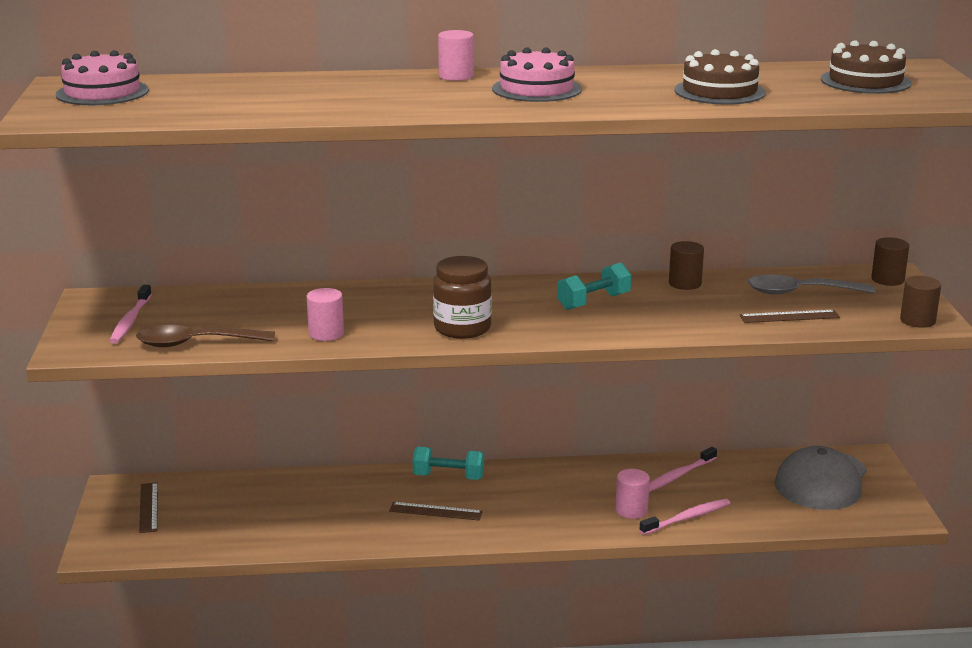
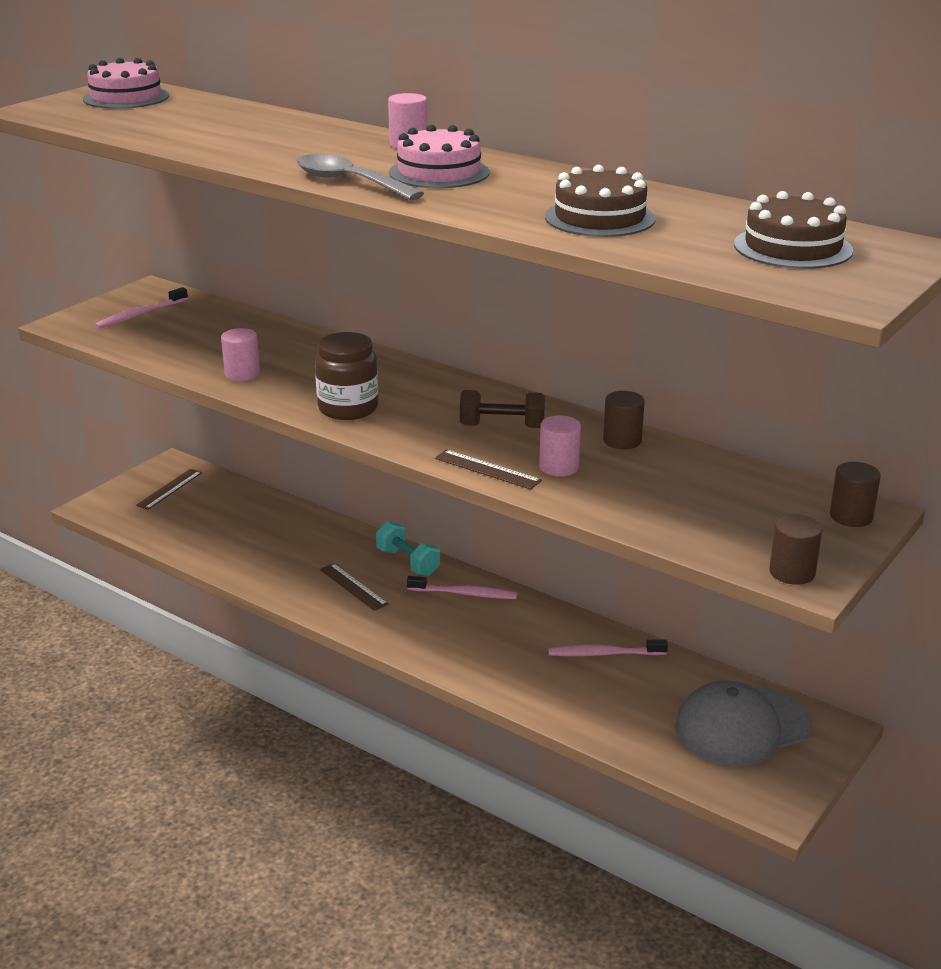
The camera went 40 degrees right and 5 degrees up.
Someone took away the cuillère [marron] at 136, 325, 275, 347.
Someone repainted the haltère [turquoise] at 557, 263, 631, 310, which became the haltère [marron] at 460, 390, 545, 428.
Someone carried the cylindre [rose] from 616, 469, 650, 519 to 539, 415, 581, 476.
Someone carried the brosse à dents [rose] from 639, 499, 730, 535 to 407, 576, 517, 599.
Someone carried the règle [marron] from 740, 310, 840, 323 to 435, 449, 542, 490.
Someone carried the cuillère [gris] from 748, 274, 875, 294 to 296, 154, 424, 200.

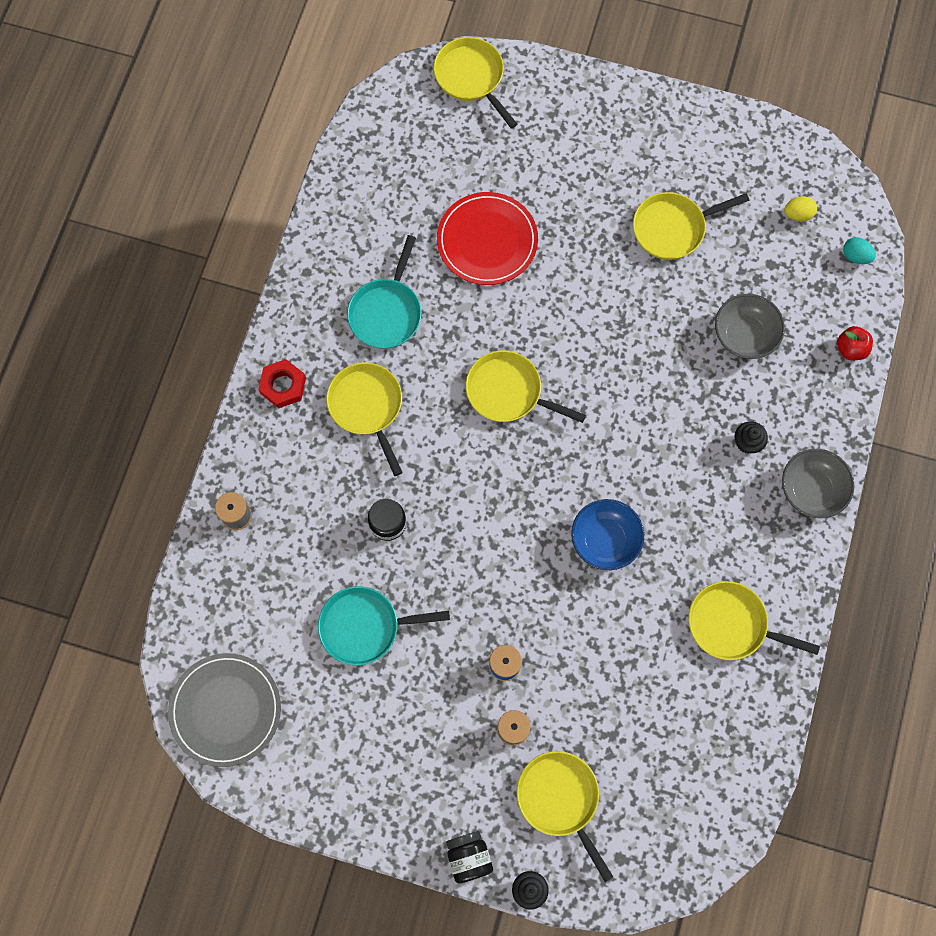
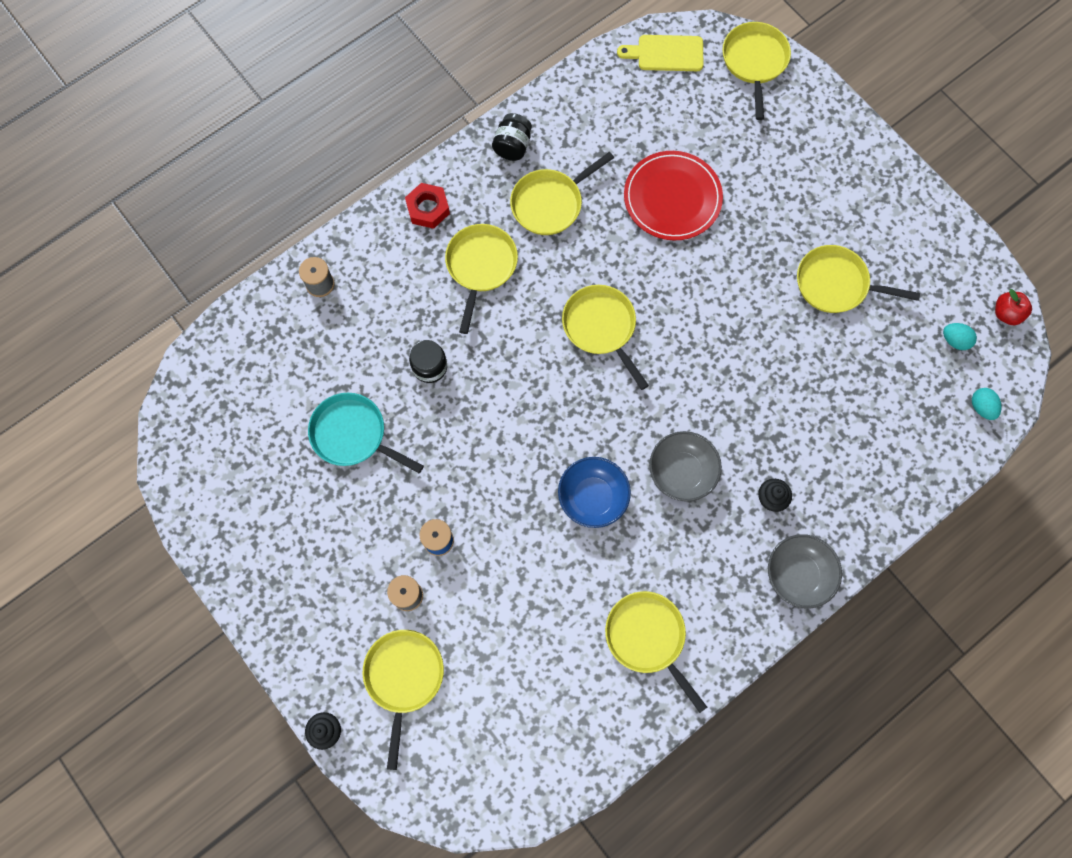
The camera went 35 degrees right and 0 degrees up.
Someone took away the assiette [gris] at 168, 653, 281, 767.
Someone repainted the poêle [turquoise] at 347, 235, 422, 349, which became the poêle [jaune] at 510, 152, 614, 235.
Someone carried the bocal [noir] from 446, 831, 493, 884 to 492, 113, 532, 161.
Someone carried the bol [gris] from 715, 294, 785, 359 to 649, 431, 722, 502.
Someone repainted the œuf [jaune] at 784, 196, 817, 221, which became the œuf [turquoise] at 943, 323, 977, 350.
Someone carried the pomme [rouge] from 837, 326, 873, 360 to 995, 289, 1032, 325.
Someone put down the planche à découper [jaune] at 617, 35, 703, 71.

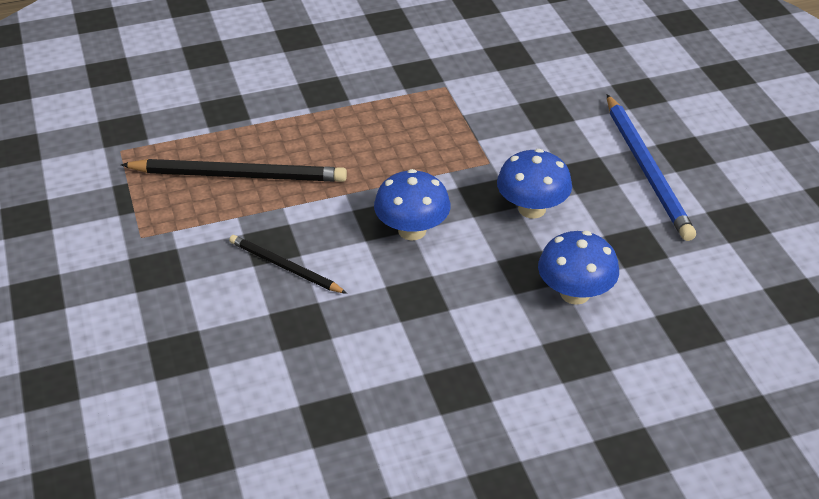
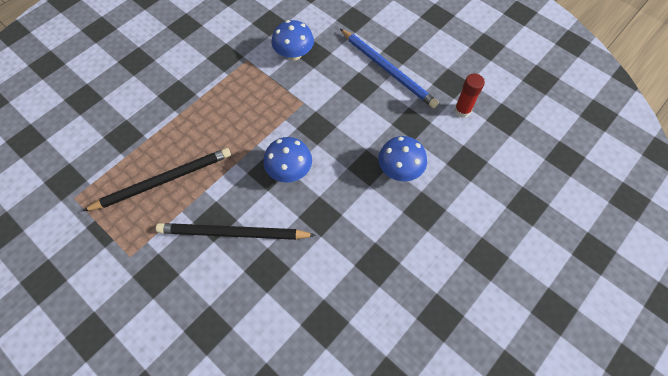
The camera went 30 degrees left and 20 degrees up.
Someone scaled the crayon [noir] at 229, 235, 347, 294 by 1.71.
Someone carried the champignon [bleu] from 497, 149, 572, 219 to 272, 20, 314, 61.
Someone put down the bâton de colle [rouge] at 454, 74, 485, 118.

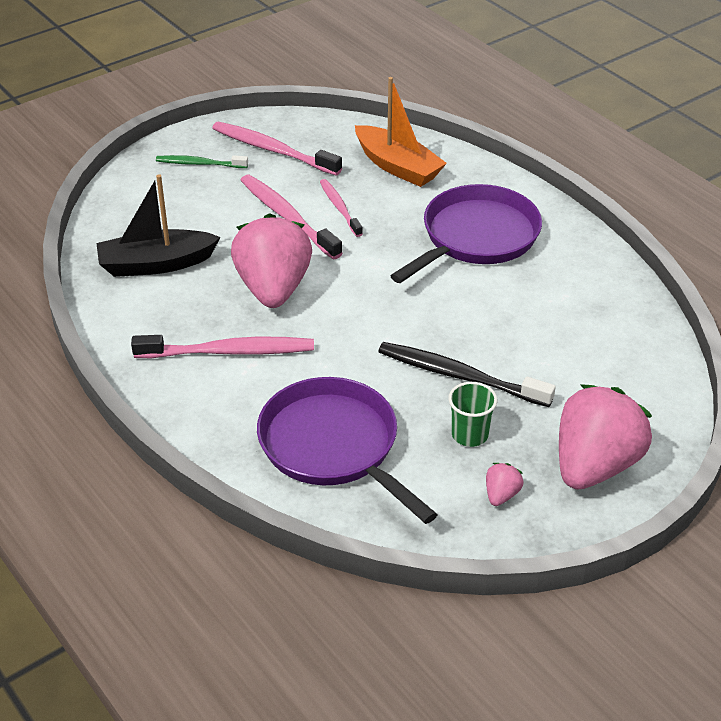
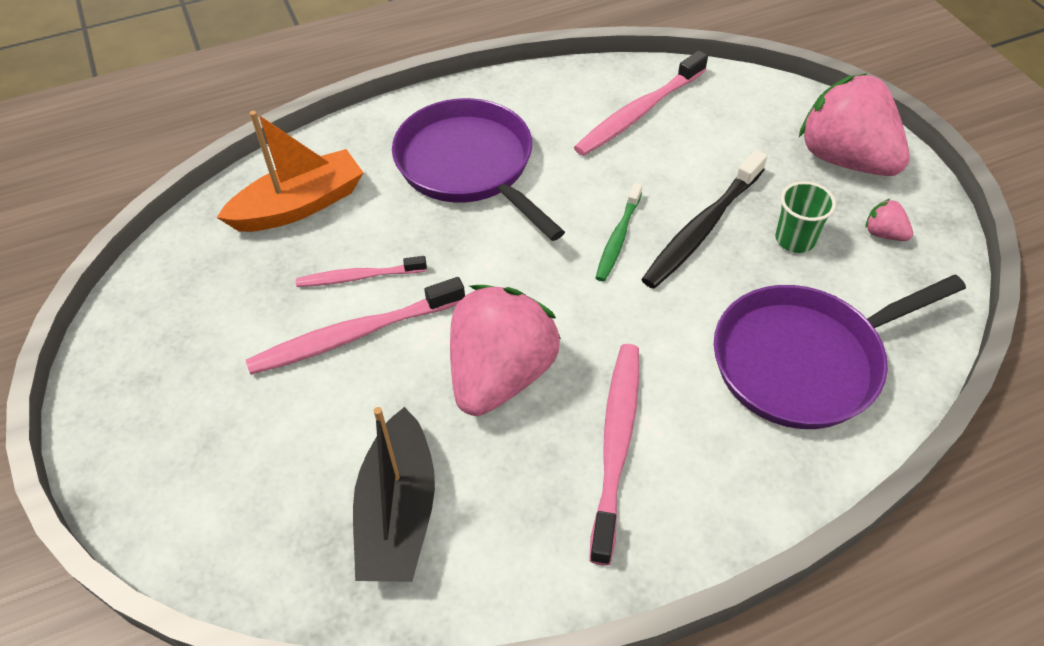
The camera went 75 degrees left and 10 degrees up.
Someone carried the brosse à dents [vert] from 156, 155, 248, 168 to 595, 183, 642, 281.
Someone carried the brosse à dents [rose] from 212, 122, 342, 176 to 574, 50, 708, 156.
Someone rotated the fraise [rose] at 231, 213, 312, 308 by 105 degrees clockwise.

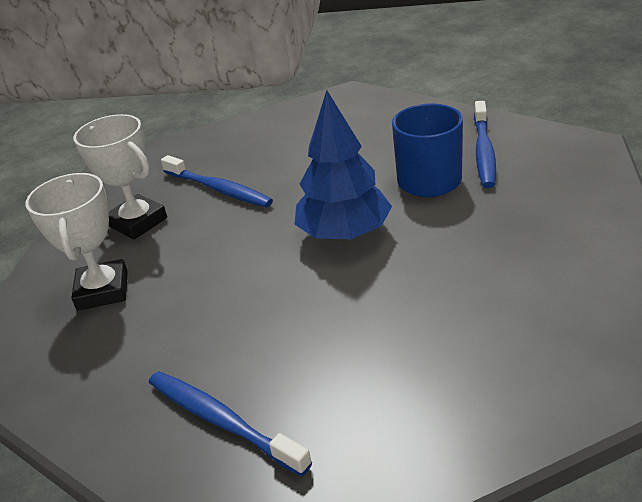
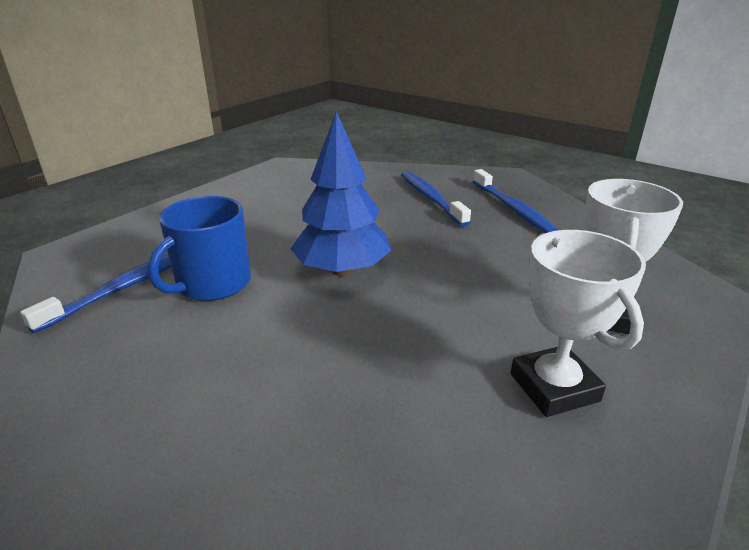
The camera went 155 degrees left and 5 degrees down.
Someone carried the brosse à dents [bleu] from 161, 155, 273, 207 to 401, 171, 471, 227.

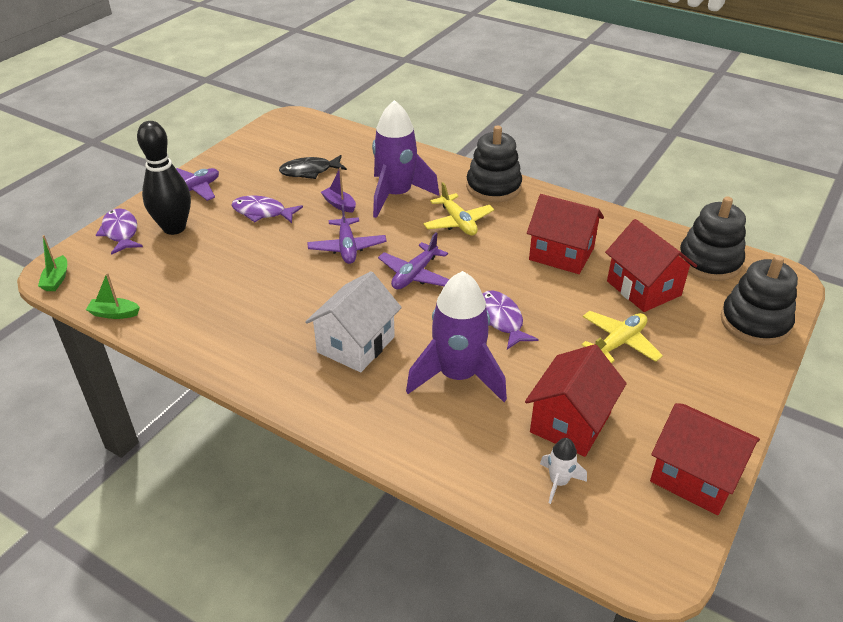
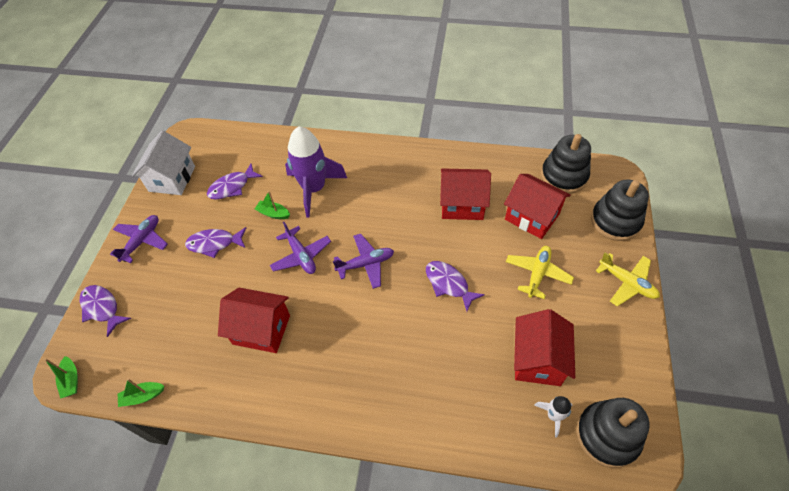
The camera went 20 degrees left and 15 degrees up.
Someone took away the quille [noir] at 137, 121, 191, 235.
Someone repainted the poisson [noir] at 279, 155, 347, 179, which became the poisson [violet] at 207, 164, 263, 199.
Someone carried the maison [blanc] from 305, 271, 402, 372 to 132, 131, 195, 195.
Someone repainted the bateau [violet] at 321, 168, 356, 213, which became the bateau [vert] at 255, 191, 290, 219.
Someone rotated the avion [violet] at 378, 232, 449, 289 by 120 degrees counterclockwise.
Someone took away the fusée [violet] at 406, 271, 507, 402.
Someone carried the avion [jaune] from 423, 182, 494, 236 to 596, 252, 660, 307.
Someone carried the jouet à empiler [noir] from 466, 126, 522, 202 to 576, 398, 650, 468.
Someone carried the maison [rouge] from 650, 403, 760, 515 to 218, 288, 290, 353.

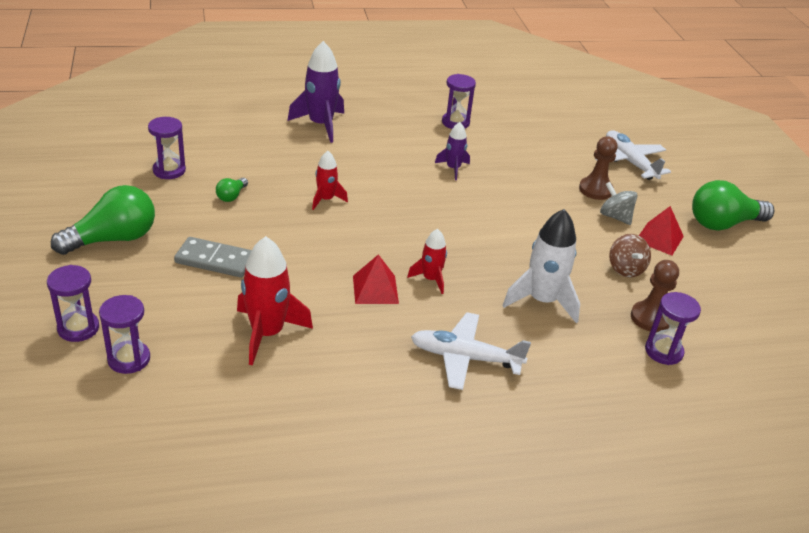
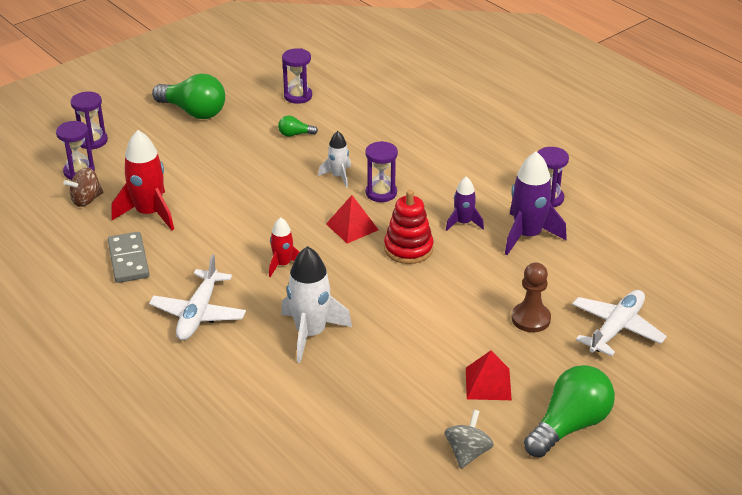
The camera went 65 degrees right and 0 degrees up.
Someone carried the domino [gris] from 174, 237, 252, 277 to 108, 232, 149, 283.
Someone carried the fusée [violet] from 288, 41, 344, 143 to 505, 151, 567, 255.
Someone repainted the fusée [rouge] at 312, 151, 348, 210, which became the fusée [blanc] at 318, 131, 351, 188.
Someone carried the pyramide [rouge] from 353, 254, 399, 304 to 326, 195, 379, 244.
Someone rotated the avion [blanc] at 411, 312, 531, 390 by 150 degrees counterclockwise.
Someone carried the toupie [gris] from 600, 182, 638, 225 to 445, 410, 494, 469.
Someone carried the toupie [marron] from 609, 234, 651, 278 to 63, 168, 104, 207.
Someone took away the pion [marron] at 631, 260, 679, 332.
Someone carried the sablier [violet] from 645, 292, 701, 365 to 365, 141, 398, 202.
Someone rotated the ampoule [vert] at 692, 180, 774, 231 by 90 degrees clockwise.
Someone put down the jouet à empiler [rouge] at 384, 190, 434, 264.

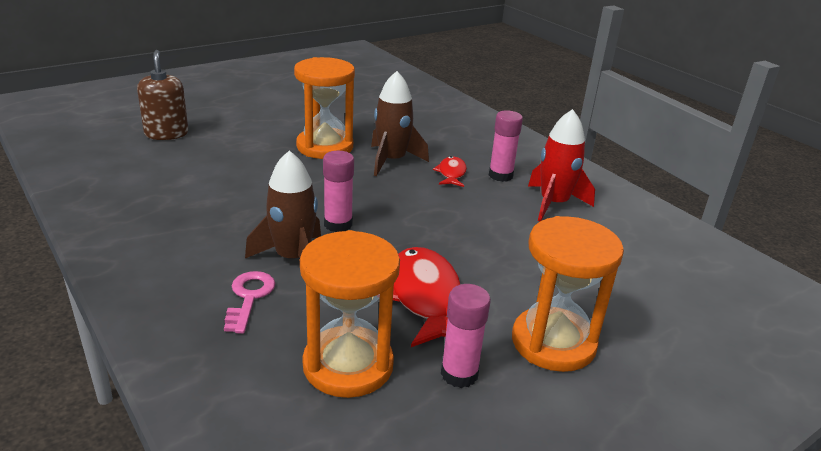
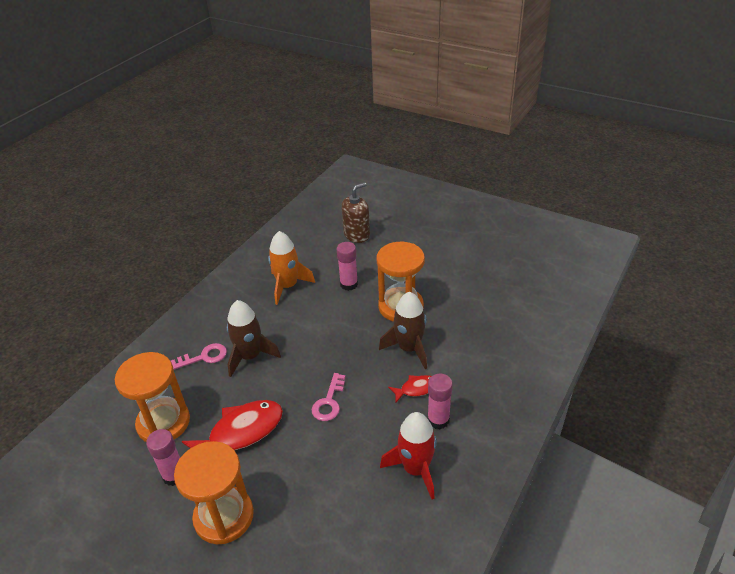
The camera went 70 degrees right and 10 degrees up.
Someone carried the bâton de colle [rose] from 323, 151, 354, 232 to 337, 242, 358, 291.
Someone put down the fusée [orange] at 268, 231, 315, 305.
Someone put down the clé [rose] at 311, 373, 345, 421.

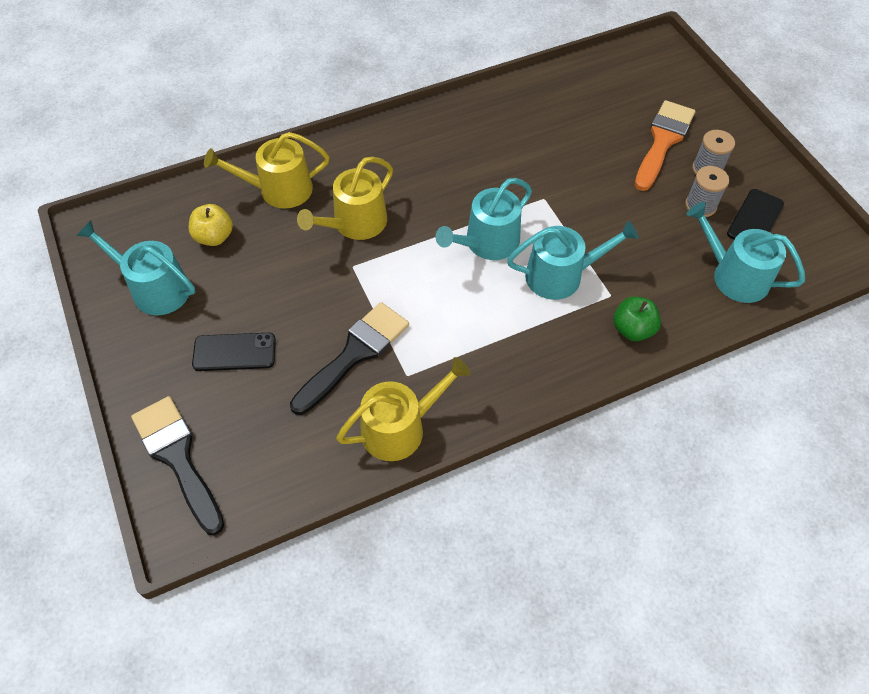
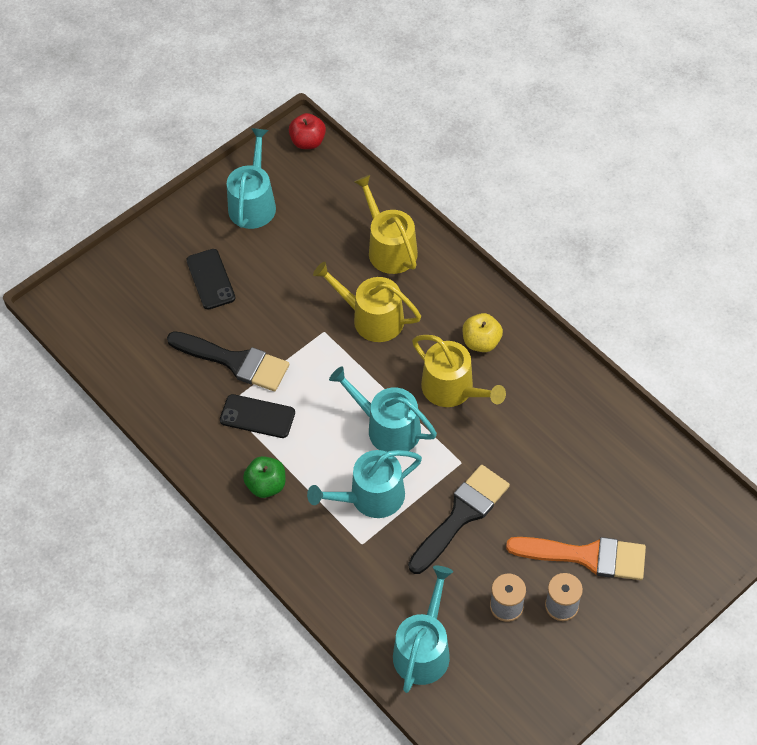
The camera went 75 degrees right and 0 degrees up.
Someone carried the pinceau [noir] from 131, 396, 224, 535 to 408, 465, 510, 574.
Someone carried the pomme [jaune] from 189, 204, 233, 246 to 463, 313, 503, 352.
Someone carried the arrosoir [jaune] from 336, 357, 470, 461 to 412, 335, 506, 407.
Someone rotated the arrosoir [turquoise] at 507, 221, 639, 300 by 90 degrees clockwise.
Someone carried the pomme [vert] from 613, 296, 661, 341 to 243, 456, 285, 498.
Someone carried the téléphone [noir] from 727, 189, 784, 240 to 220, 394, 295, 438.
Someone put down the pomme [rouge] at 289, 113, 326, 149.

